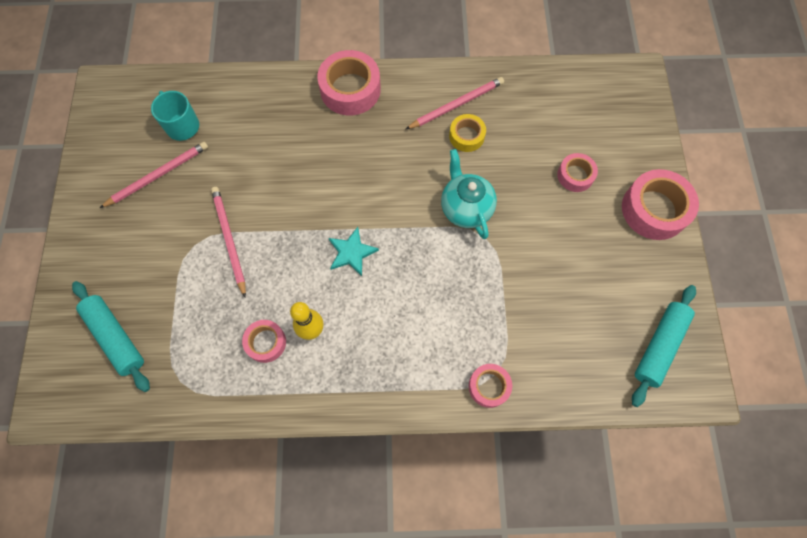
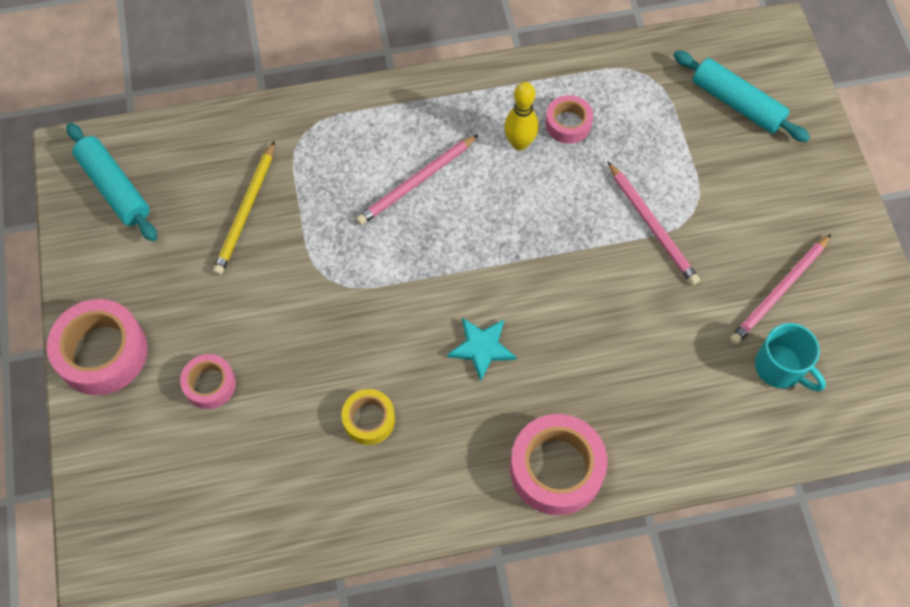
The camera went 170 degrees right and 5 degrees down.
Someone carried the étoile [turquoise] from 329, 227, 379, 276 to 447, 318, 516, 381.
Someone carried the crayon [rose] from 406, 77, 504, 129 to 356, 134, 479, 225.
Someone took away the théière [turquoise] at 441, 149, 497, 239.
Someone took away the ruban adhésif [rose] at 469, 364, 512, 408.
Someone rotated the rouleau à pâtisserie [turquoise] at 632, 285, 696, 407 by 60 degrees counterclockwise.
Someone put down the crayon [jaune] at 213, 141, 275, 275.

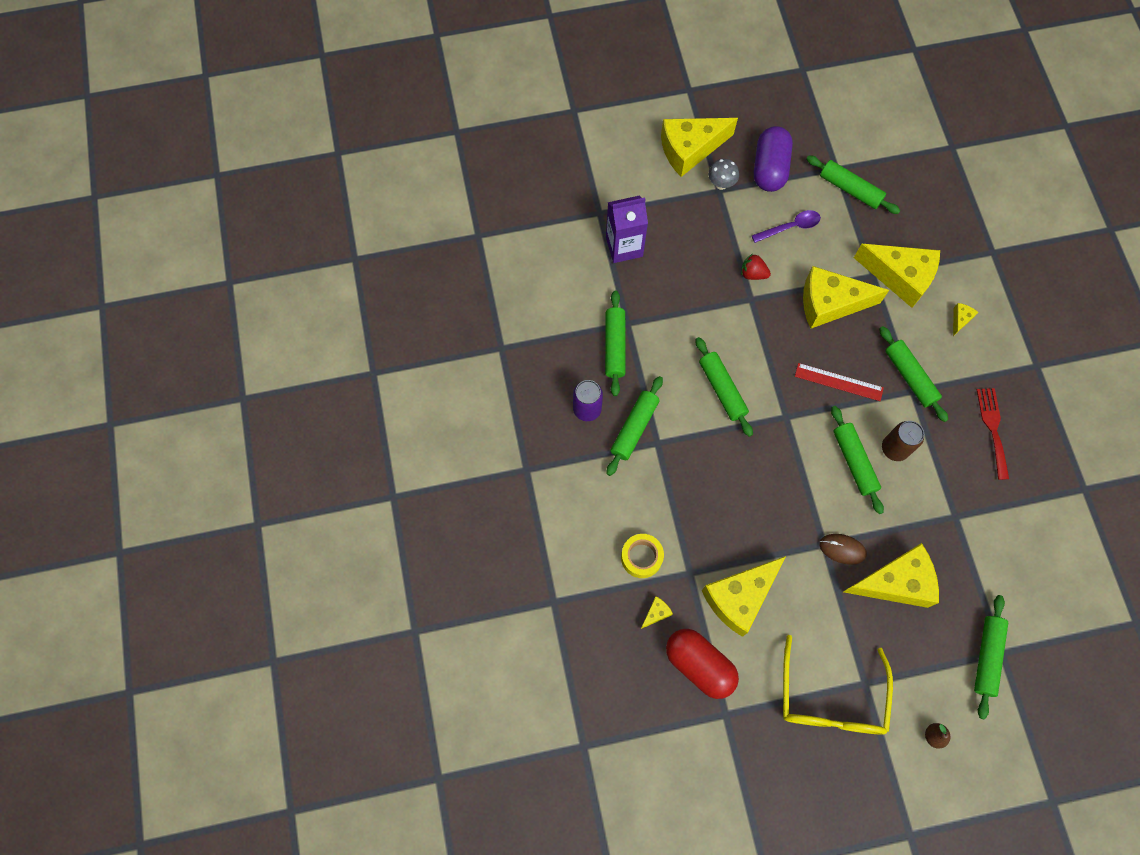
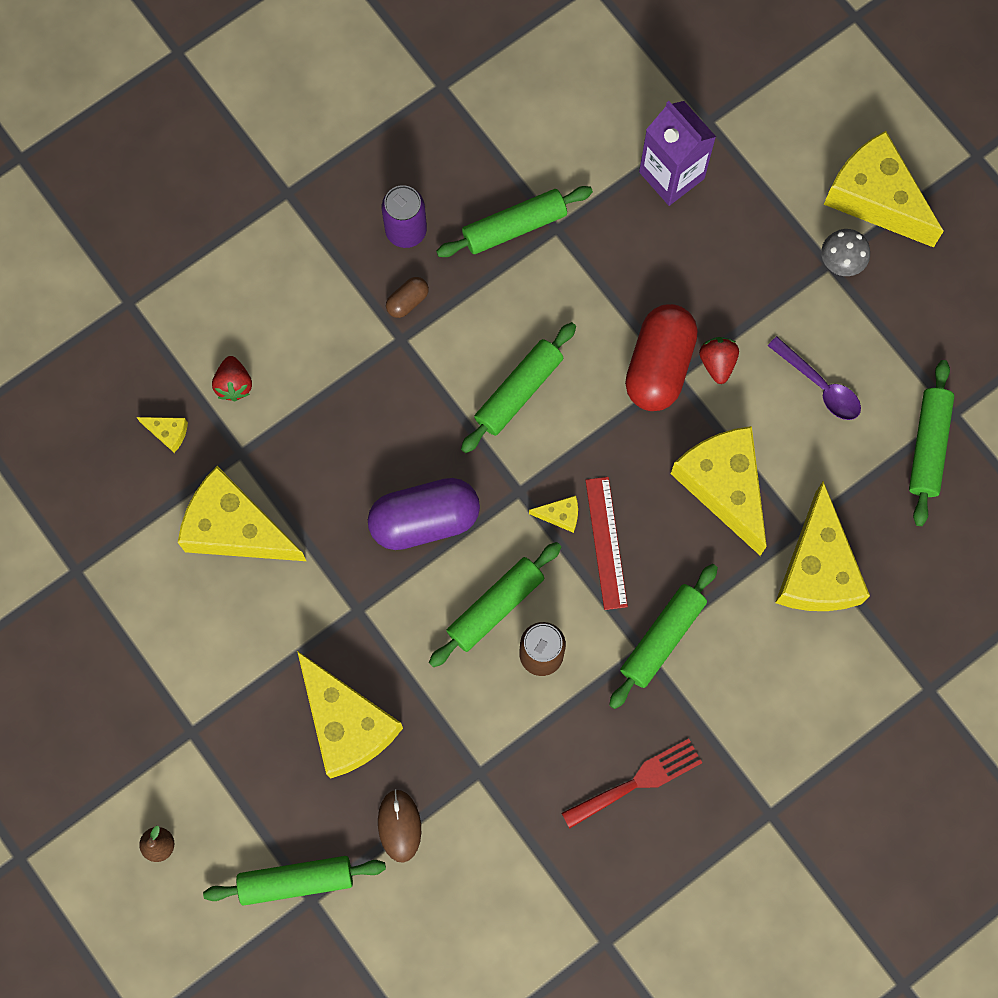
The camera went 65 degrees right and 5 degrees up.
Someone swapped the rouleau à pâtisserie [vert] at 607, 376, 663, 476 for the gélule [marron] at 386, 277, 429, 318.
Someone swapped the ruban adhésif [jaune] at 621, 534, 664, 578 for the fraise [rouge] at 212, 356, 252, 401.
Someone carried the gélule [rouge] from 666, 629, 739, 699 to 625, 304, 698, 411.
Someone carried the gélule [violet] from 754, 126, 793, 192 to 368, 478, 480, 550.
Someone took away the lunettes [jaune] at 783, 635, 893, 735.
Someone carried the souris [marron] from 819, 534, 867, 565 to 378, 789, 421, 863.
Someone carried the fromage [jaune] from 953, 303, 978, 336 to 529, 496, 578, 533.

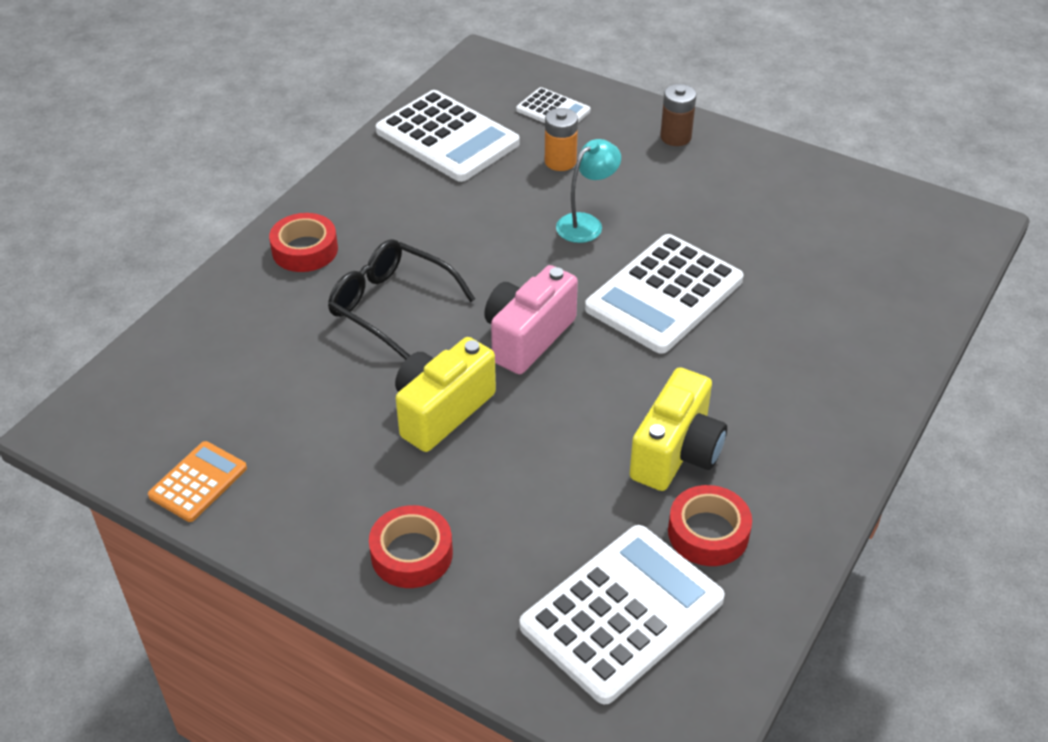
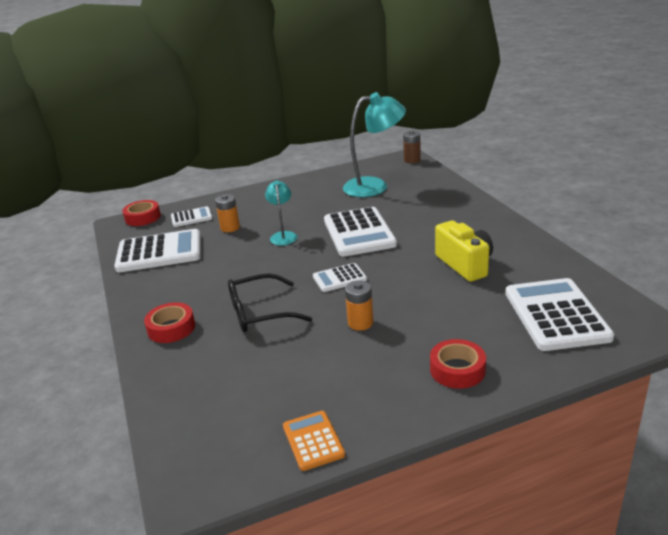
The camera went 50 degrees left and 15 degrees down.
Someone swapped the appareil photo [jaune] at 395, 337, 496, 452 for the pile [orange] at 345, 280, 373, 330.
Someone swapped the appareil photo [rose] at 484, 265, 578, 374 for the calculatrice [blanc] at 313, 263, 367, 292.
Someone carried the pile [marron] from 660, 84, 696, 146 to 403, 130, 421, 163.
Someone carried the ruban adhésif [rouge] from 668, 485, 752, 566 to 122, 200, 161, 226.
Someone put down the lampe [turquoise] at 343, 92, 406, 197.

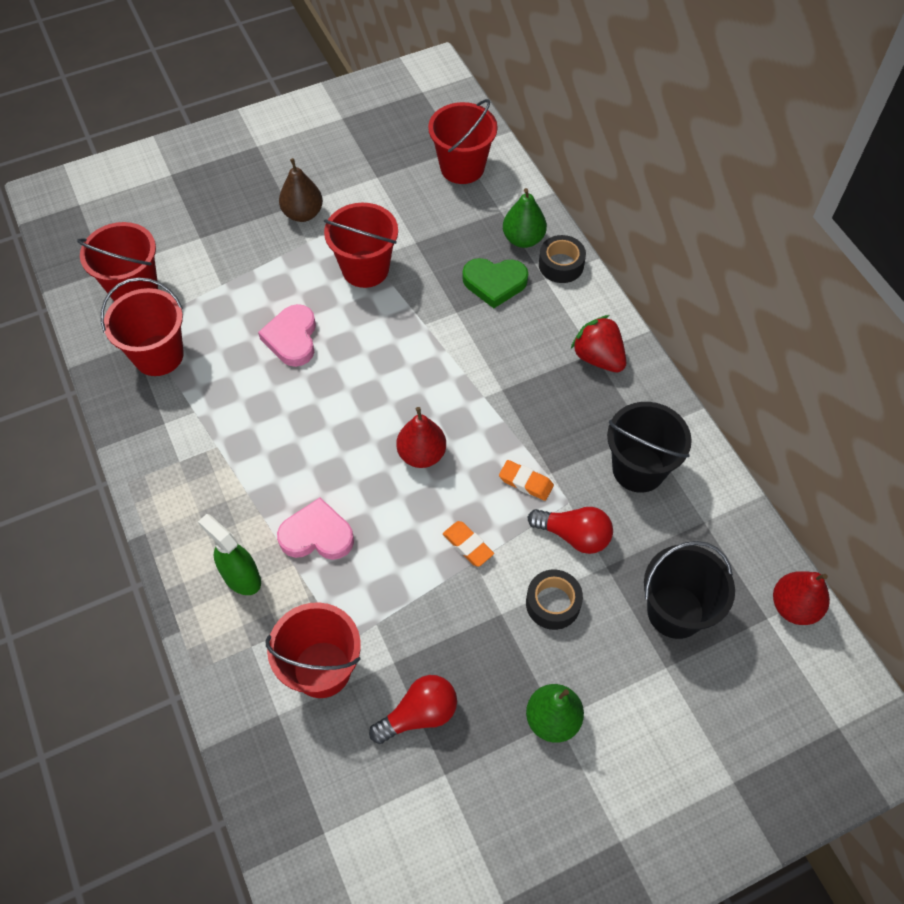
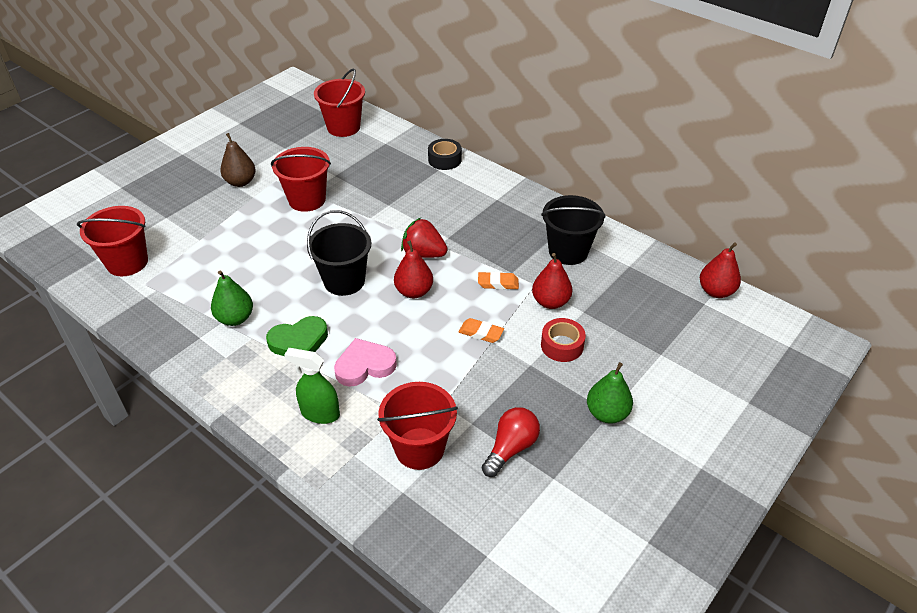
The camera went 25 degrees left and 15 degrees down.
Someone took away the seau [rouge] at 101, 277, 184, 376.
Someone took away the cœur [rose] at 258, 304, 316, 367.
Someone carried the cœur [vert] from 462, 258, 528, 308 to 266, 316, 328, 356.
Someone carried the poire [vert] from 503, 188, 547, 248 to 211, 270, 253, 326.
Someone repainted the ruban adhésif [noir] at 526, 570, 583, 630, which became the ruban adhésif [rouge] at 541, 318, 586, 362.
Someone swapped the ampoule [rouge] at 528, 507, 613, 554 for the poire [rouge] at 532, 253, 572, 309.
Someone carried the fraise [rouge] from 571, 315, 626, 372 to 401, 218, 448, 258.
Someone carried the seau [noir] from 644, 541, 735, 639 to 307, 210, 371, 296.

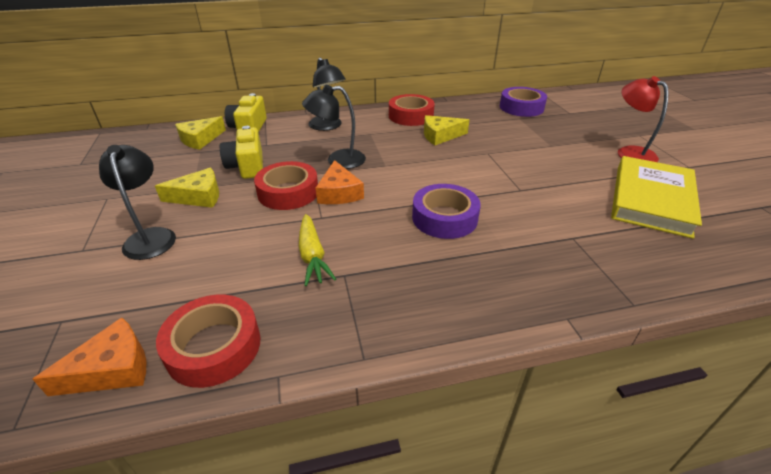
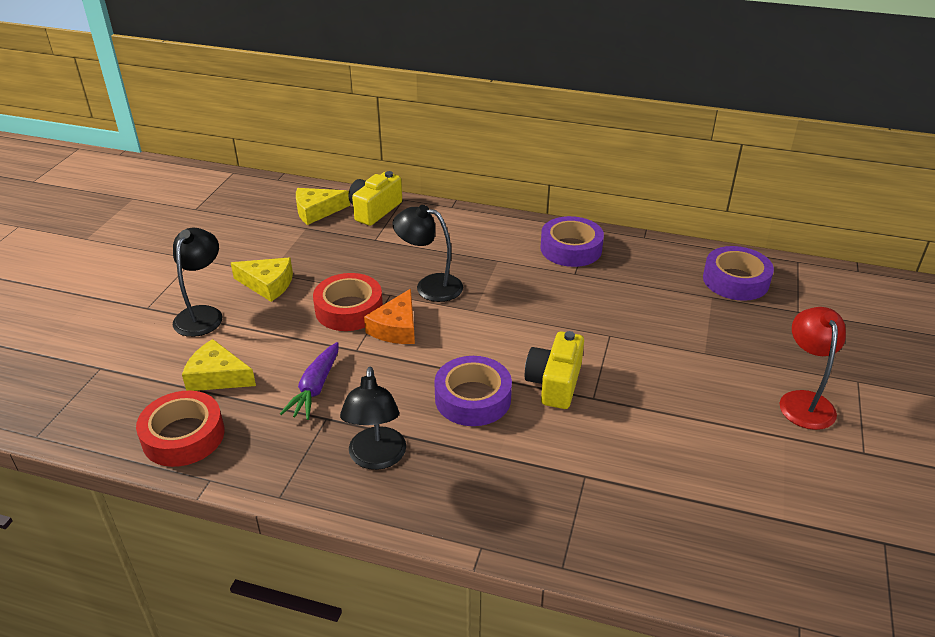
The camera went 30 degrees right and 0 degrees up.
Someone took away the fromage [orange] at 32, 318, 146, 396.
Someone carried the appareil photo [jaune] from 220, 126, 263, 179 to 525, 331, 584, 409.
Someone repainted the carotte [jaune] at 299, 214, 336, 286, which became the carotte [violet] at 280, 342, 339, 420.
Someone carried the lampe [noir] from 308, 58, 346, 131 to 340, 367, 406, 470.
Someone repainted the ruban adhésif [rouge] at 389, 94, 435, 126, which became the ruban adhésif [violet] at 540, 216, 604, 267.
Someone carried the fromage [jaune] from 424, 115, 469, 145 to 182, 339, 256, 391.
Someone took away the livre [jaune] at 611, 156, 702, 239.

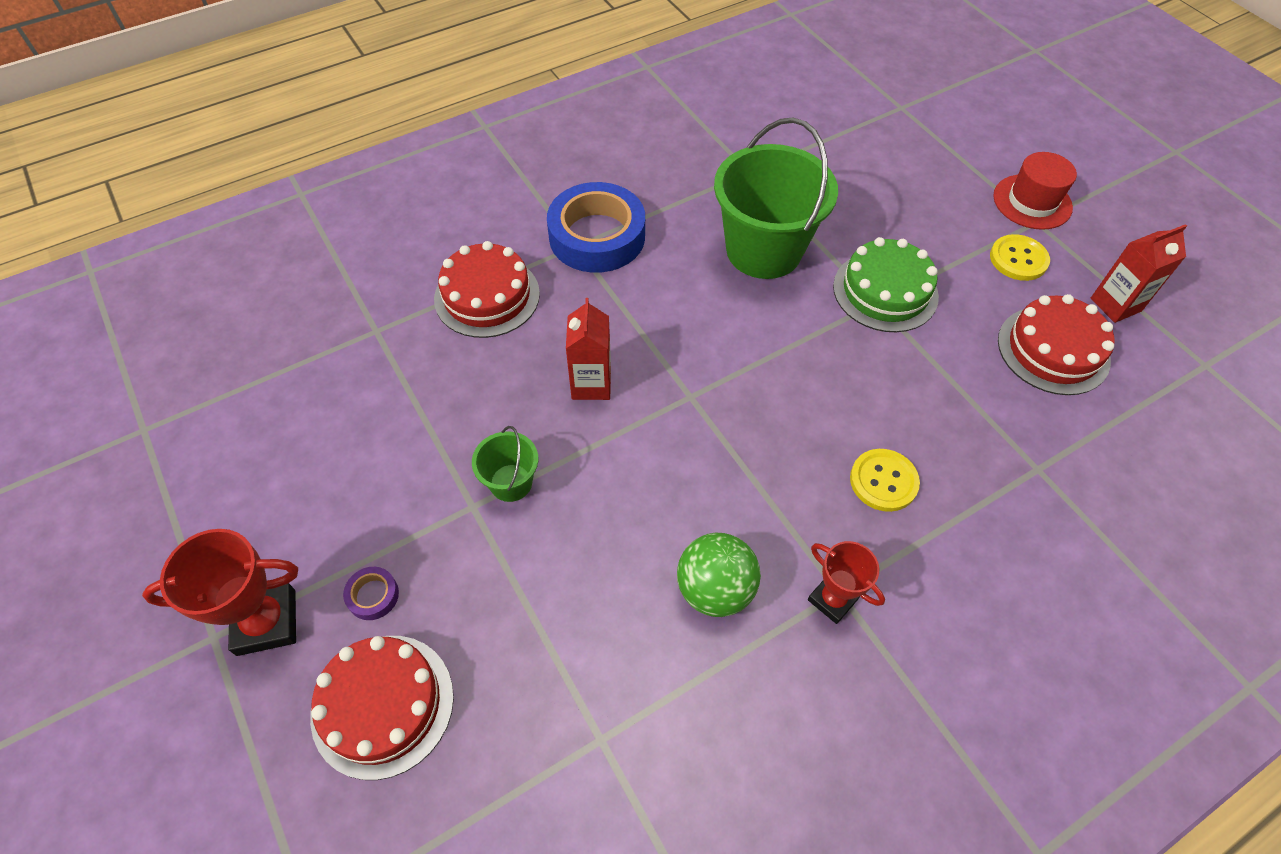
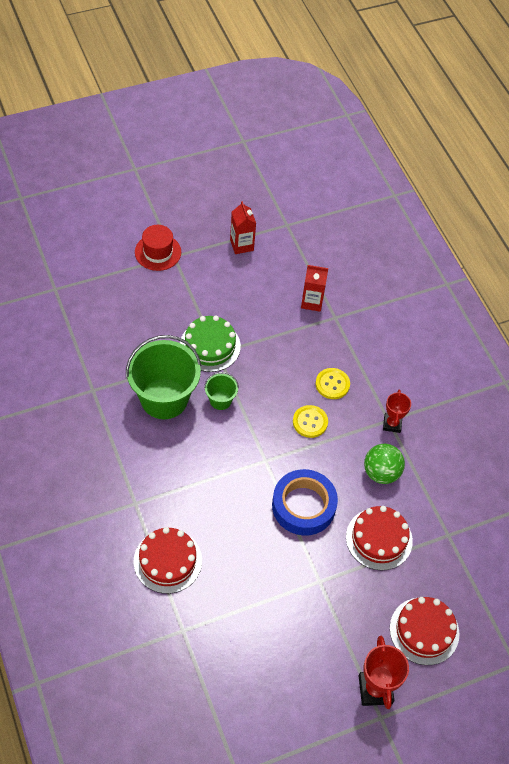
The camera went 85 degrees left and 0 degrees up.
Someone took away the ruban adhésif [violet] at 343, 567, 399, 620.
Someone carried the seau [vert] from 472, 426, 538, 502 to 204, 372, 239, 410.
Someone carried the ruban adhésif [bleu] from 547, 182, 645, 273 to 272, 469, 338, 536.
Someone carried the brique de lait [rouge] from 566, 298, 611, 400 to 301, 265, 328, 312.
Someone rotated the trophée [rouge] at 808, 541, 885, 624 by 45 degrees counterclockwise.
Someone carried the bouton [jaune] from 990, 234, 1050, 281 to 293, 405, 328, 438.
Someone carried the gâteau [rouge] from 998, 294, 1114, 395 to 346, 506, 413, 571.

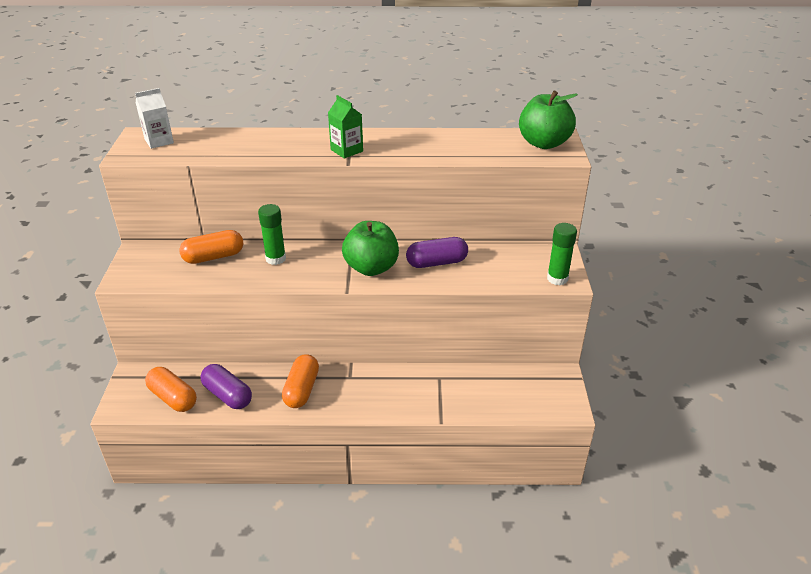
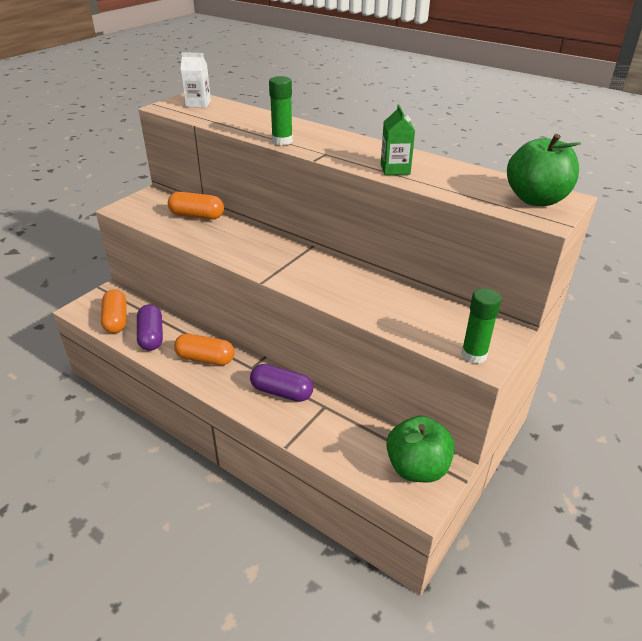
The camera went 35 degrees right and 0 degrees up.
Someone carried the bâton de colle [vert] from 258, 204, 286, 265 to 269, 76, 293, 145.
Someone rotated the gélule [orange] at 282, 354, 319, 408 by 60 degrees clockwise.
Someone carried the brique de lait [vert] from 328, 95, 363, 159 to 381, 104, 415, 175.
Someone carried the pomme [vert] from 342, 221, 399, 276 to 386, 416, 455, 483.
Someone carried the gélule [violet] from 406, 237, 468, 268 to 250, 364, 313, 402.

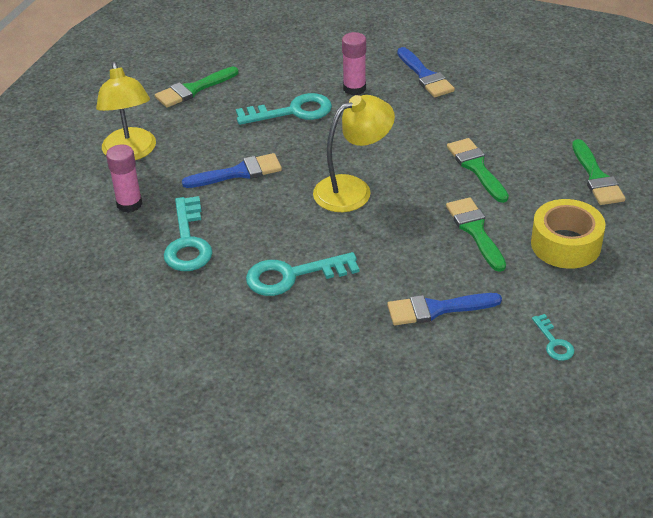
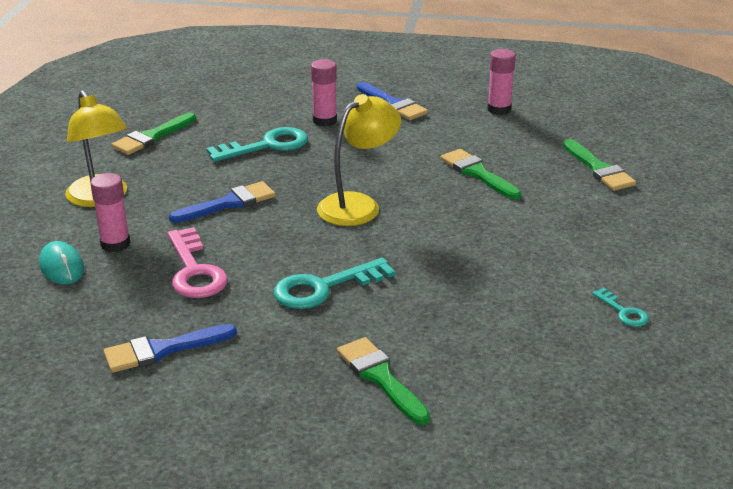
The camera went 15 degrees left and 10 degrees down.
Someone repainted the clé [turquoise] at 164, 196, 212, 271, which became the clé [rose] at 168, 227, 228, 298.
Someone carried the pinceau [bleu] from 387, 293, 502, 325 to 104, 324, 237, 373.
Someone carried the pinceau [vert] from 446, 197, 506, 272 to 337, 337, 430, 425.
Someone took away the ruban adhésif [jaune] at 531, 199, 605, 269.
Someone put down the souris [turquoise] at 39, 241, 84, 284.
Someone put down the bâton de colle [rose] at 487, 49, 516, 115.

